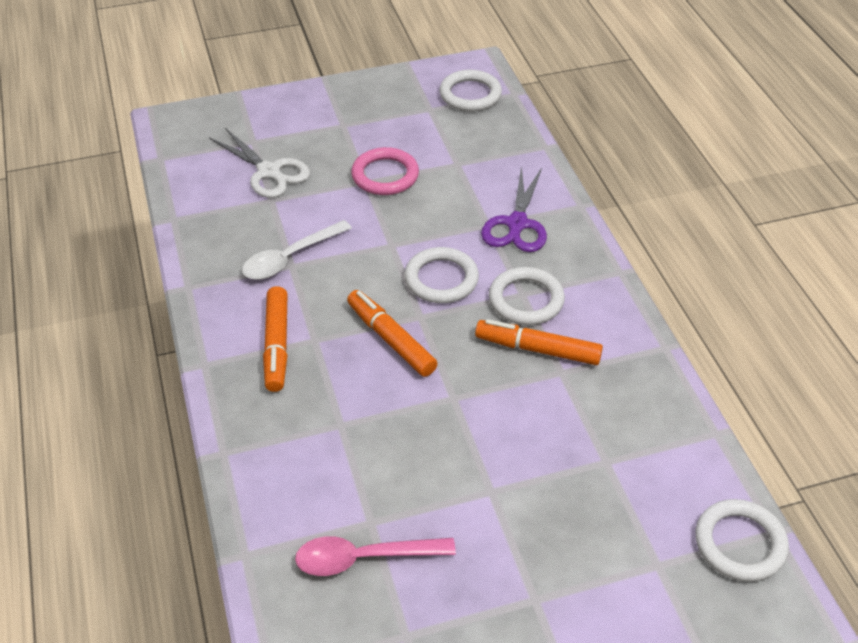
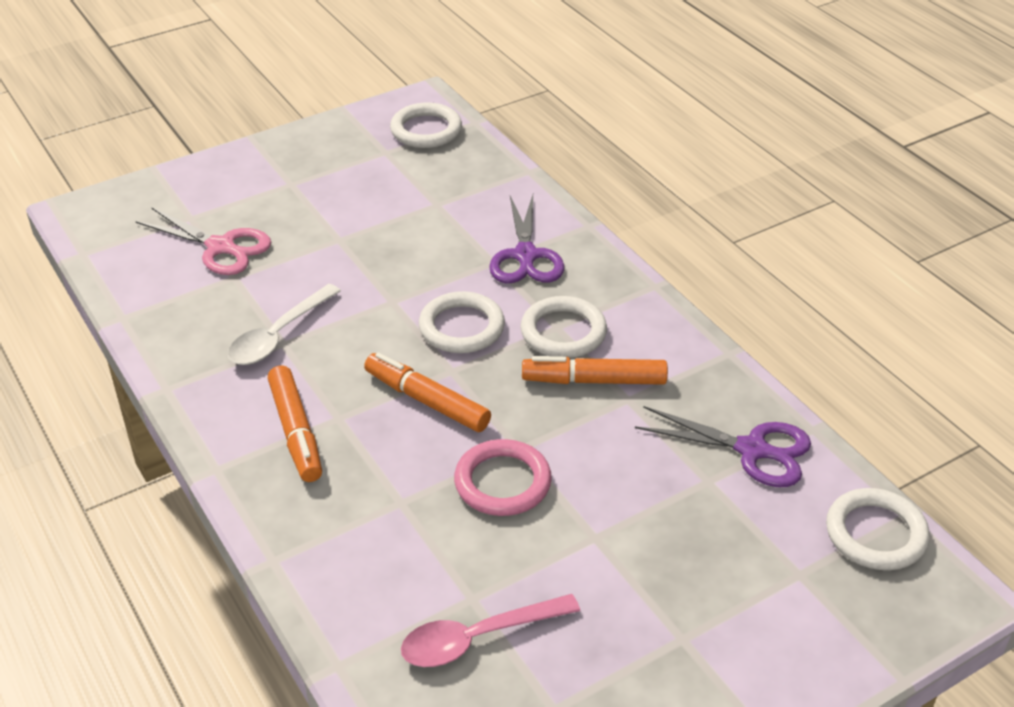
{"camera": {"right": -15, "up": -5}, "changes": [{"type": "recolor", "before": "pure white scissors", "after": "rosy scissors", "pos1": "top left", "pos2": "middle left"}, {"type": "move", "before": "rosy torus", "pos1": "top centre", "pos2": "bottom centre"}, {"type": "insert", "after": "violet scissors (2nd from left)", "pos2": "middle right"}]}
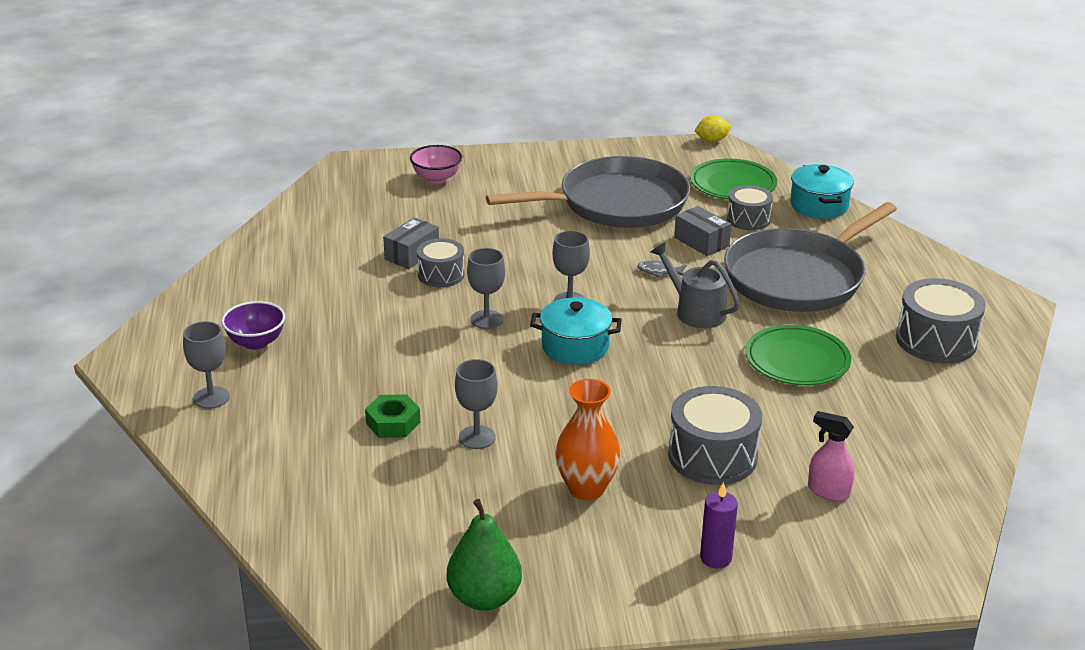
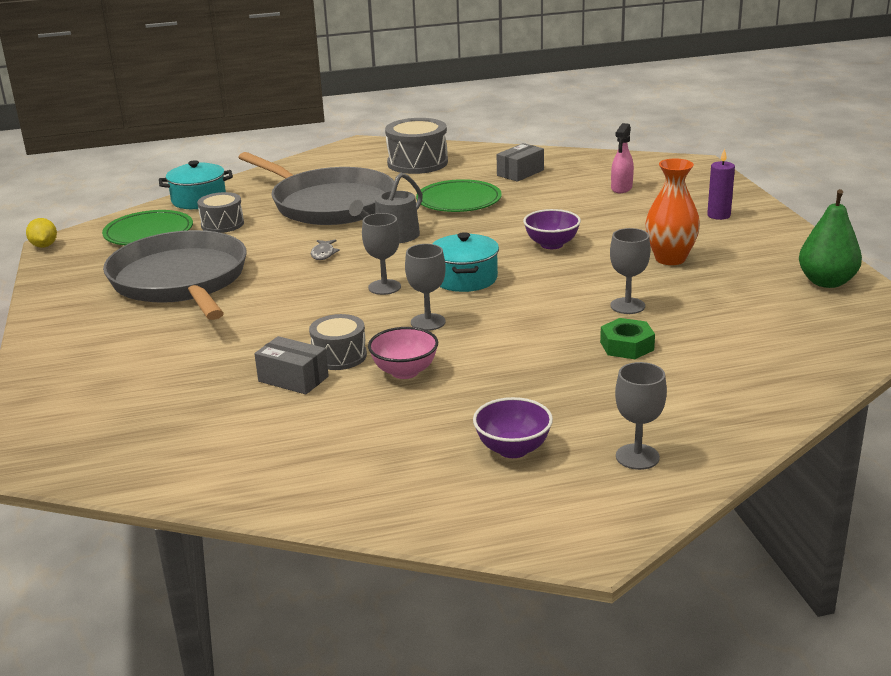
{"camera": {"right": -95, "up": -5}, "changes": [{"type": "move", "before": "rosy serving bowl", "pos1": "top centre", "pos2": "centre"}, {"type": "move", "before": "gray box (2nd from left)", "pos1": "centre", "pos2": "top centre"}, {"type": "delete", "before": "gray drum (2nd from left)", "pos1": "bottom centre"}, {"type": "insert", "after": "violet serving bowl (2nd from left)", "pos2": "centre"}]}
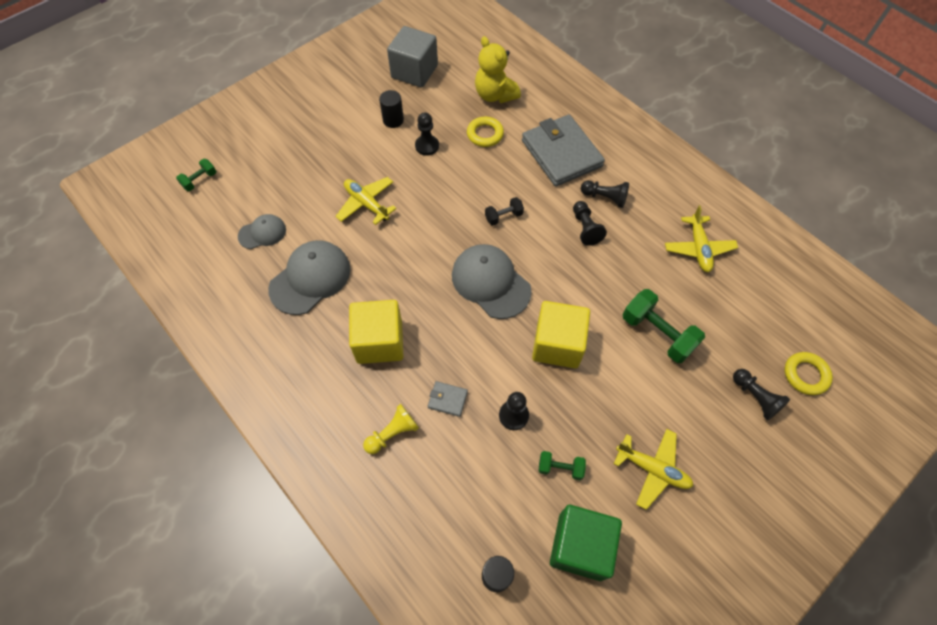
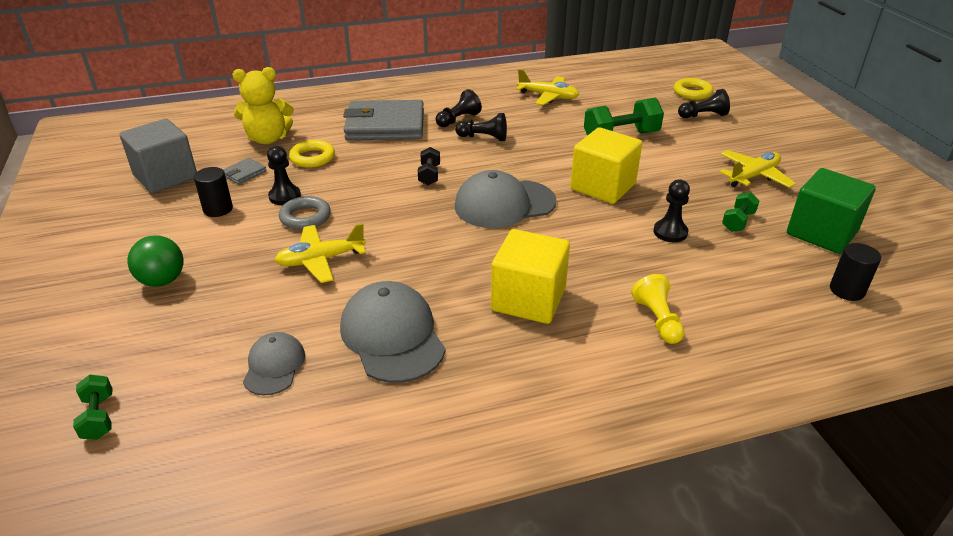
{"camera": {"right": -65, "up": -25}, "changes": [{"type": "move", "before": "gray billfold (1st from left)", "pos1": "centre", "pos2": "top left"}, {"type": "insert", "after": "gray torus", "pos2": "middle left"}, {"type": "insert", "after": "green play ball", "pos2": "middle left"}]}
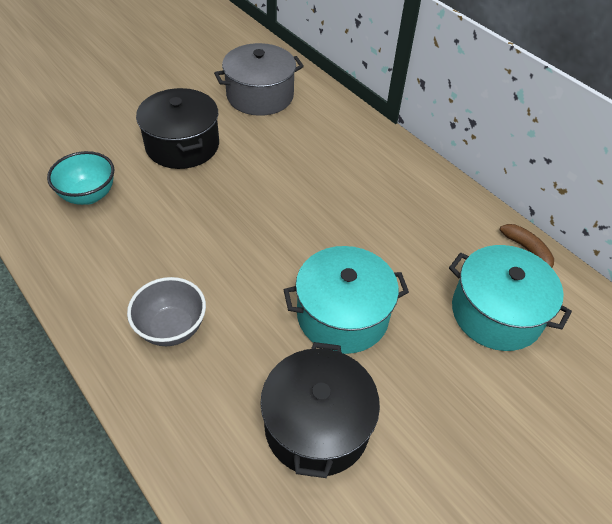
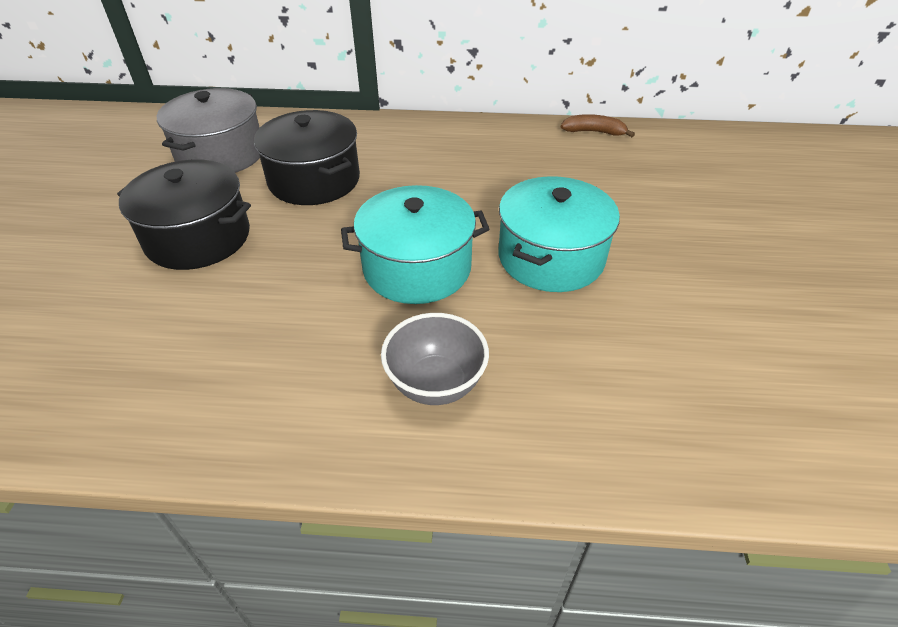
{"camera": {"right": -45, "up": -5}, "changes": [{"type": "delete", "before": "aqua serving bowl", "pos1": "middle left"}, {"type": "move", "before": "aqua stockpot (2nd from left in the first image)", "after": "aqua stockpot (1st from left)", "pos1": "middle right", "pos2": "centre"}, {"type": "move", "before": "ebony stockpot (2nd from left)", "pos1": "bottom centre", "pos2": "top centre"}]}
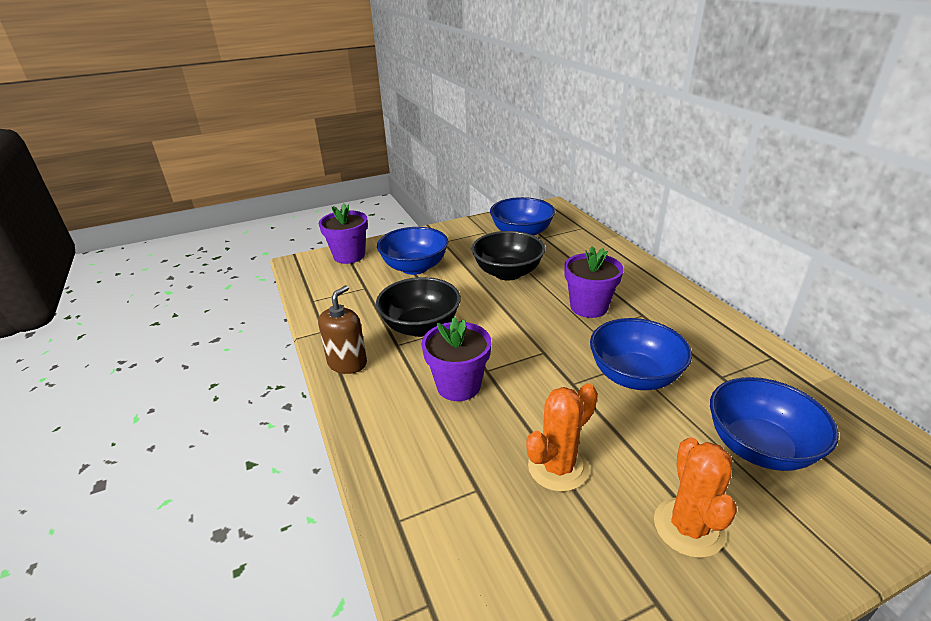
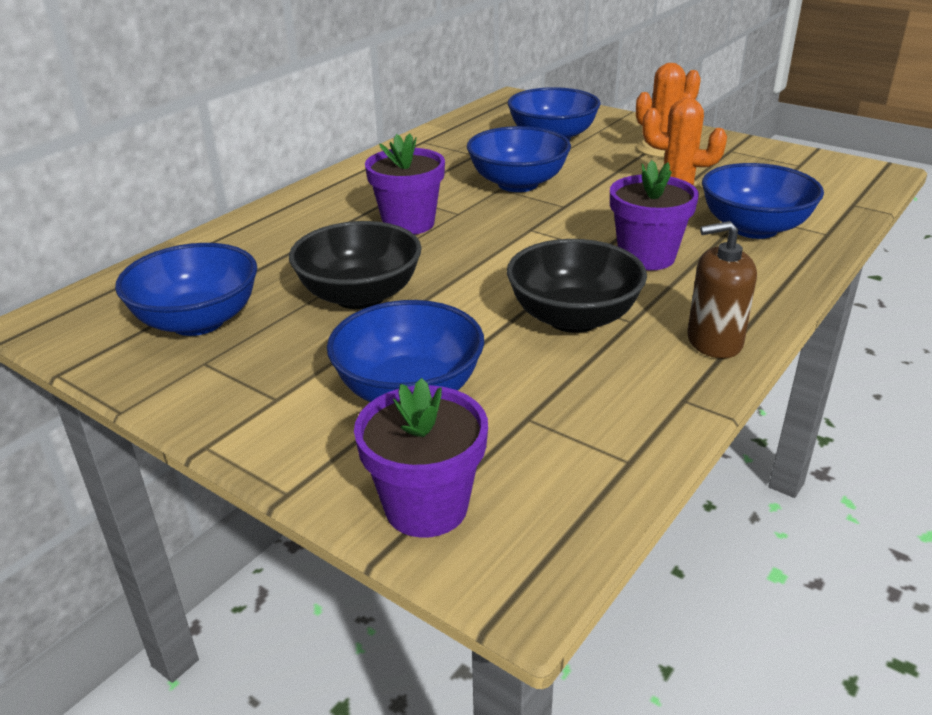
{"camera": {"right": -120, "up": 0}, "changes": [{"type": "insert", "after": "cobalt serving bowl (5th from left)", "pos2": "top right"}]}
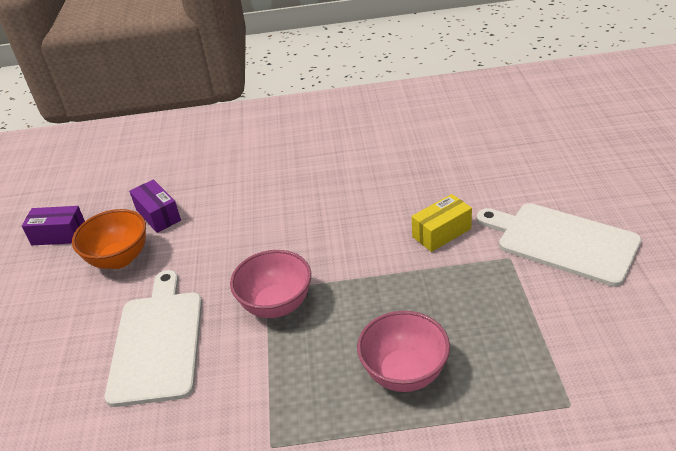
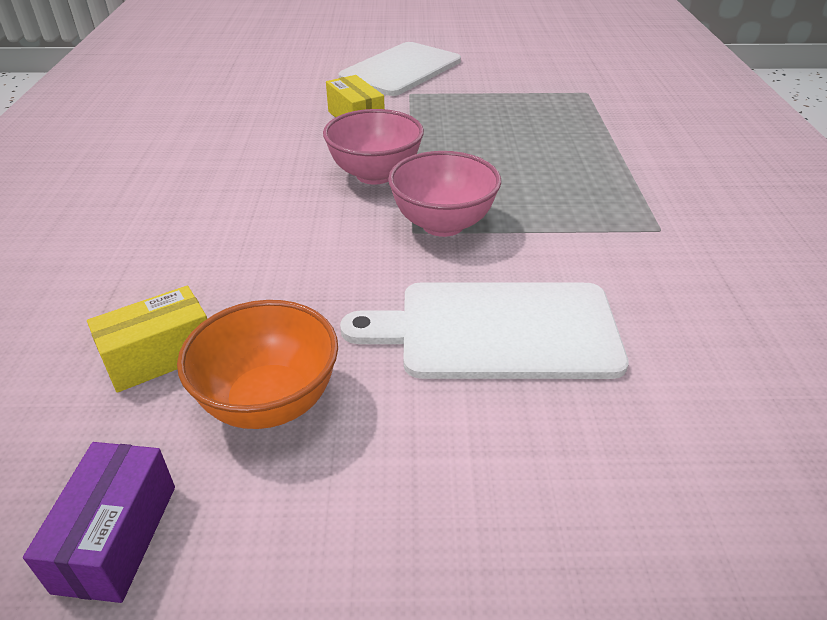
{"camera": {"right": -90, "up": 0}, "changes": [{"type": "recolor", "before": "violet box (2nd from left)", "after": "yellow box (1st from left)", "pos1": "middle left", "pos2": "middle left"}, {"type": "move", "before": "rosy serving bowl (2nd from left in the first image)", "after": "rosy serving bowl (1st from left)", "pos1": "bottom centre", "pos2": "top centre"}]}
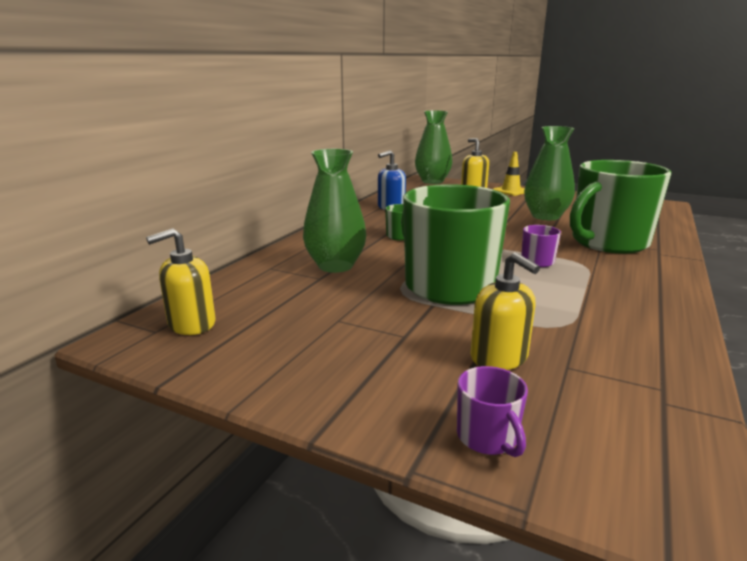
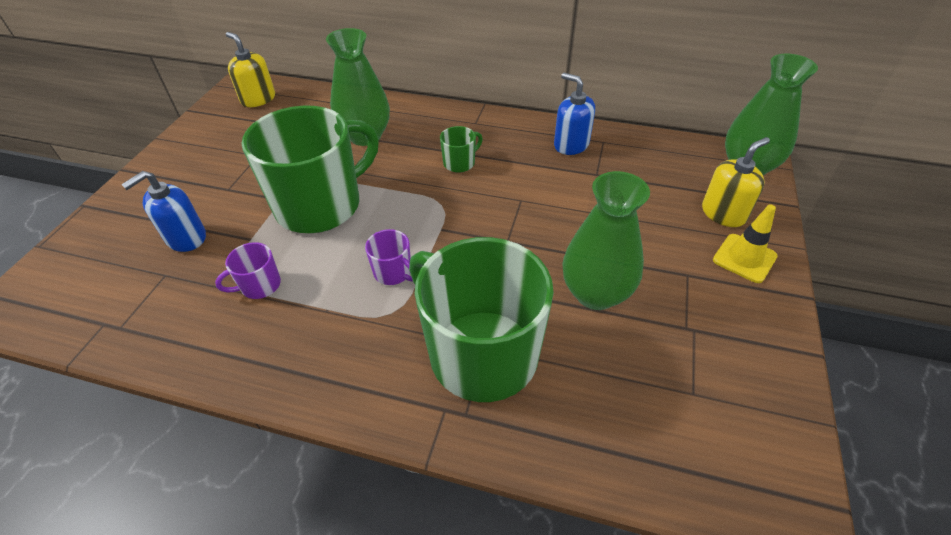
{"camera": {"right": 80, "up": 25}, "changes": [{"type": "recolor", "before": "yellow soap dispenser (3rd from left)", "after": "cobalt soap dispenser (1st from left)", "pos1": "middle right", "pos2": "middle left"}, {"type": "move", "before": "violet mug (1st from left)", "pos1": "bottom centre", "pos2": "middle left"}]}
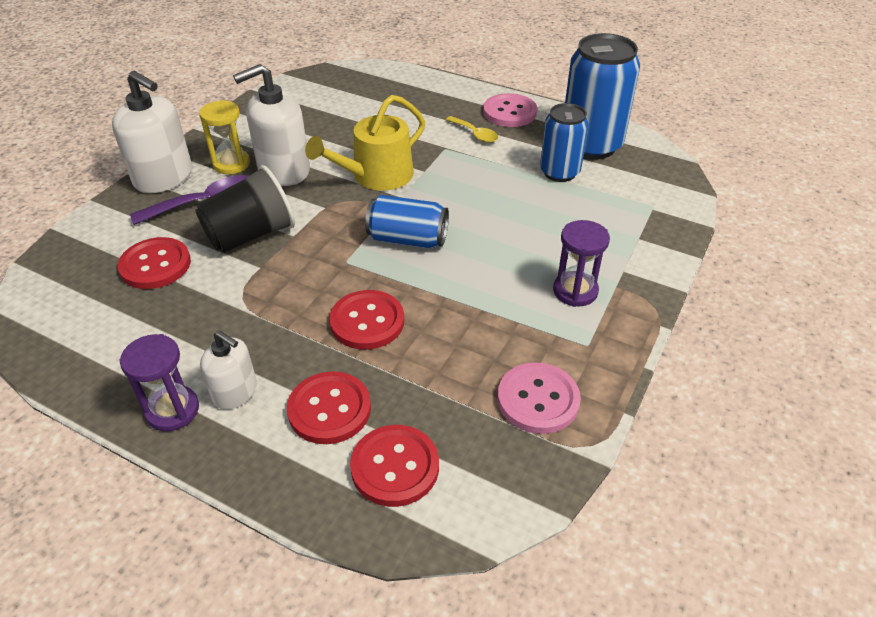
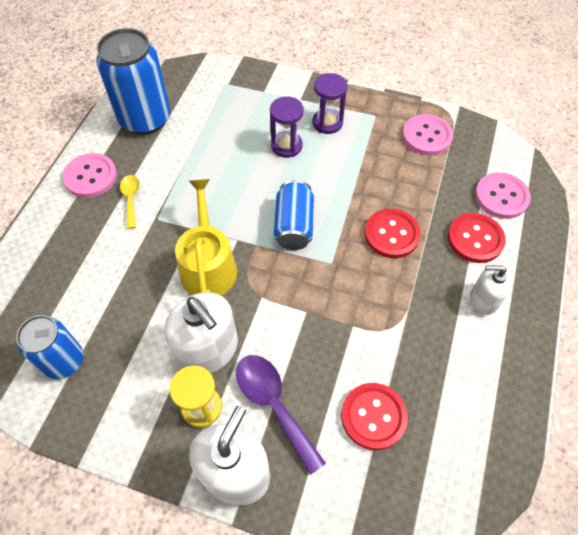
{"camera": {"right": -100, "up": 15}, "changes": [{"type": "rotate", "before": "yellow sprinkling can", "pos1": "top centre", "pos2": "centre", "turn": -135}, {"type": "move", "before": "cobalt soda can (2nd from left in the first image)", "after": "cobalt soda can (1st from left)", "pos1": "top centre", "pos2": "middle left"}, {"type": "rotate", "before": "yellow teaspoon", "pos1": "top centre", "pos2": "middle left", "turn": -45}, {"type": "delete", "before": "ebony cup", "pos1": "middle left"}, {"type": "rotate", "before": "pure white soap dispenser (2nd from left in the first image)", "pos1": "middle left", "pos2": "middle right", "turn": -105}, {"type": "move", "before": "violet sand timer (1st from left)", "pos1": "middle left", "pos2": "top centre"}, {"type": "recolor", "before": "crimson shirt button (4th from left)", "after": "rosy shirt button (3rd from left)", "pos1": "bottom centre", "pos2": "middle right"}]}
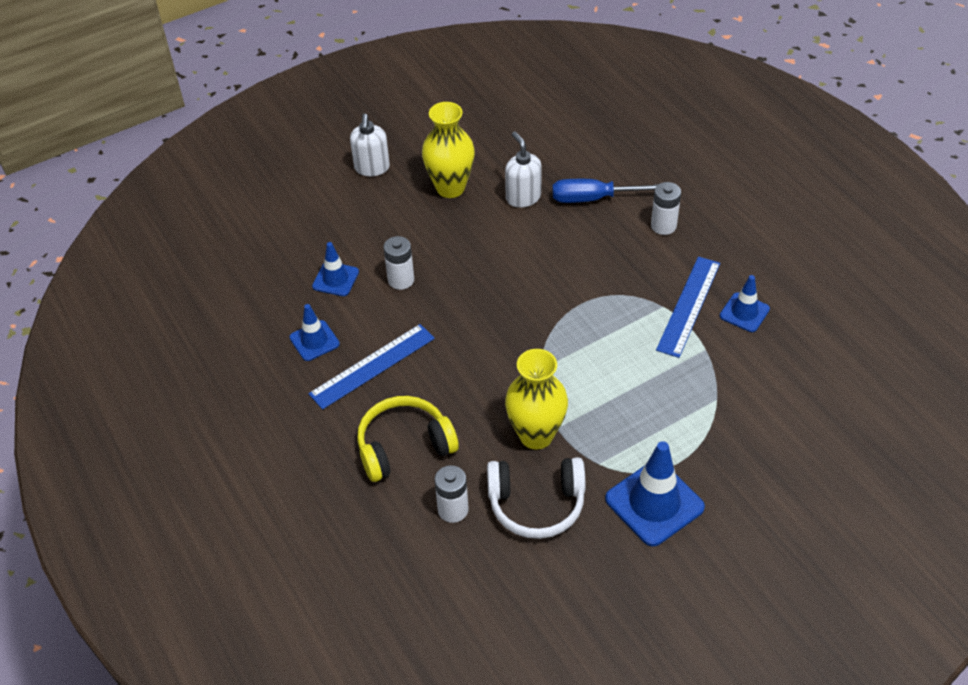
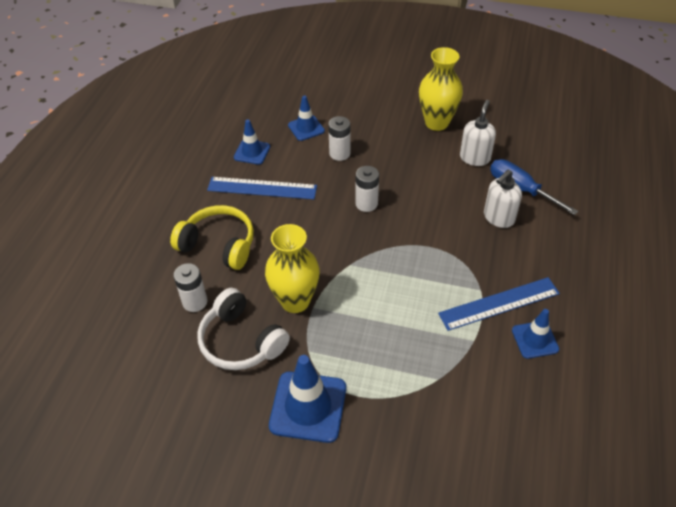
{"camera": {"right": 45, "up": 0}, "changes": [{"type": "move", "before": "pure white soap dispenser (1st from left in the first image)", "after": "pure white soap dispenser (2nd from left)", "pos1": "top centre", "pos2": "middle right"}, {"type": "move", "before": "pure white power cell (3rd from left)", "pos1": "top right", "pos2": "centre"}]}
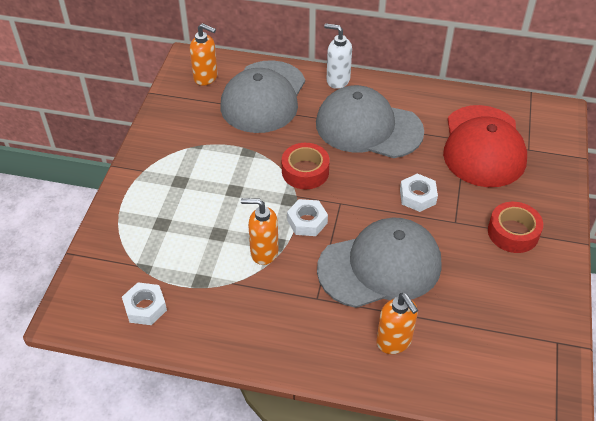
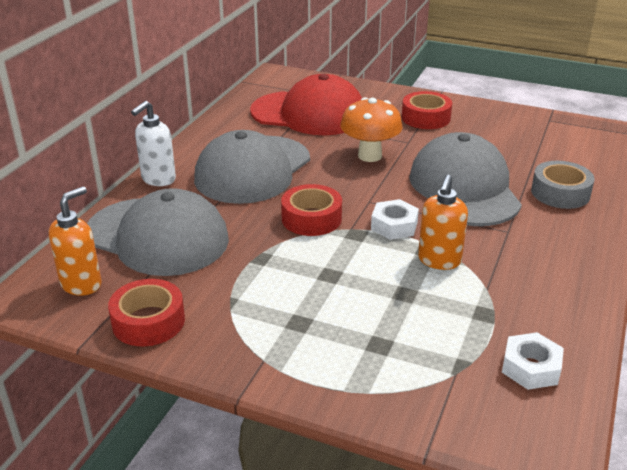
{"camera": {"right": -80, "up": -15}, "changes": [{"type": "replace", "before": "pure white hex nut (3rd from left)", "after": "bright orange mushroom", "pos1": "middle right", "pos2": "top centre"}, {"type": "replace", "before": "bright orange soap dispenser (3rd from left)", "after": "gray tape", "pos1": "bottom centre", "pos2": "middle right"}, {"type": "insert", "after": "crimson tape (1st from left)", "pos2": "middle left"}]}
